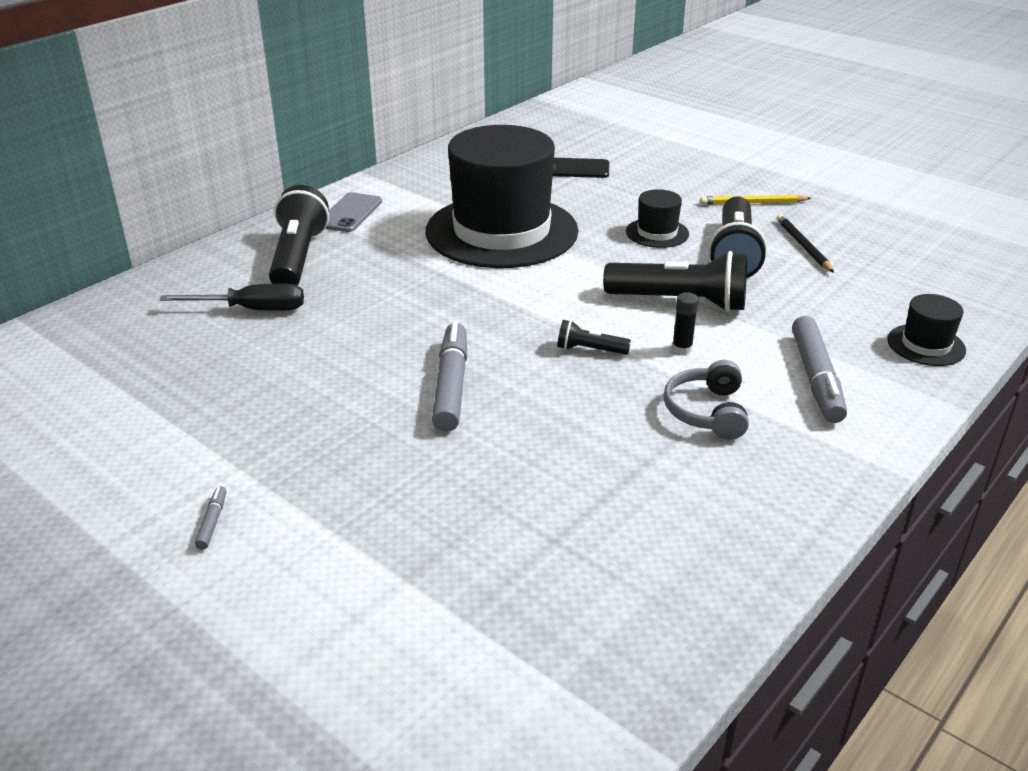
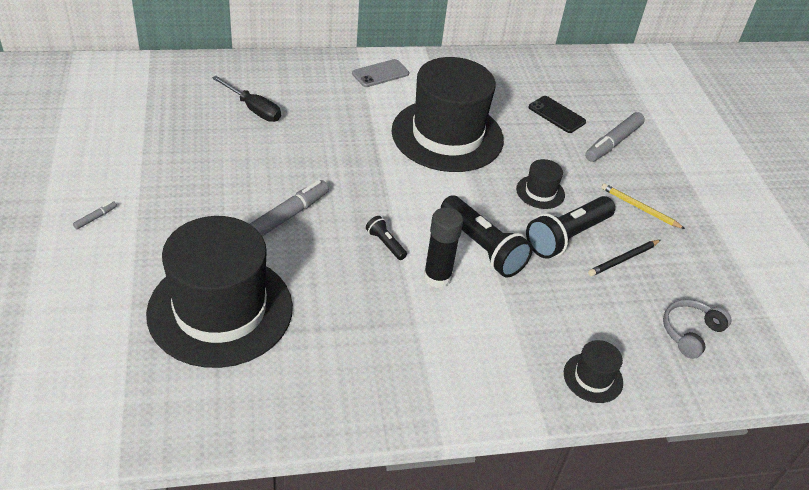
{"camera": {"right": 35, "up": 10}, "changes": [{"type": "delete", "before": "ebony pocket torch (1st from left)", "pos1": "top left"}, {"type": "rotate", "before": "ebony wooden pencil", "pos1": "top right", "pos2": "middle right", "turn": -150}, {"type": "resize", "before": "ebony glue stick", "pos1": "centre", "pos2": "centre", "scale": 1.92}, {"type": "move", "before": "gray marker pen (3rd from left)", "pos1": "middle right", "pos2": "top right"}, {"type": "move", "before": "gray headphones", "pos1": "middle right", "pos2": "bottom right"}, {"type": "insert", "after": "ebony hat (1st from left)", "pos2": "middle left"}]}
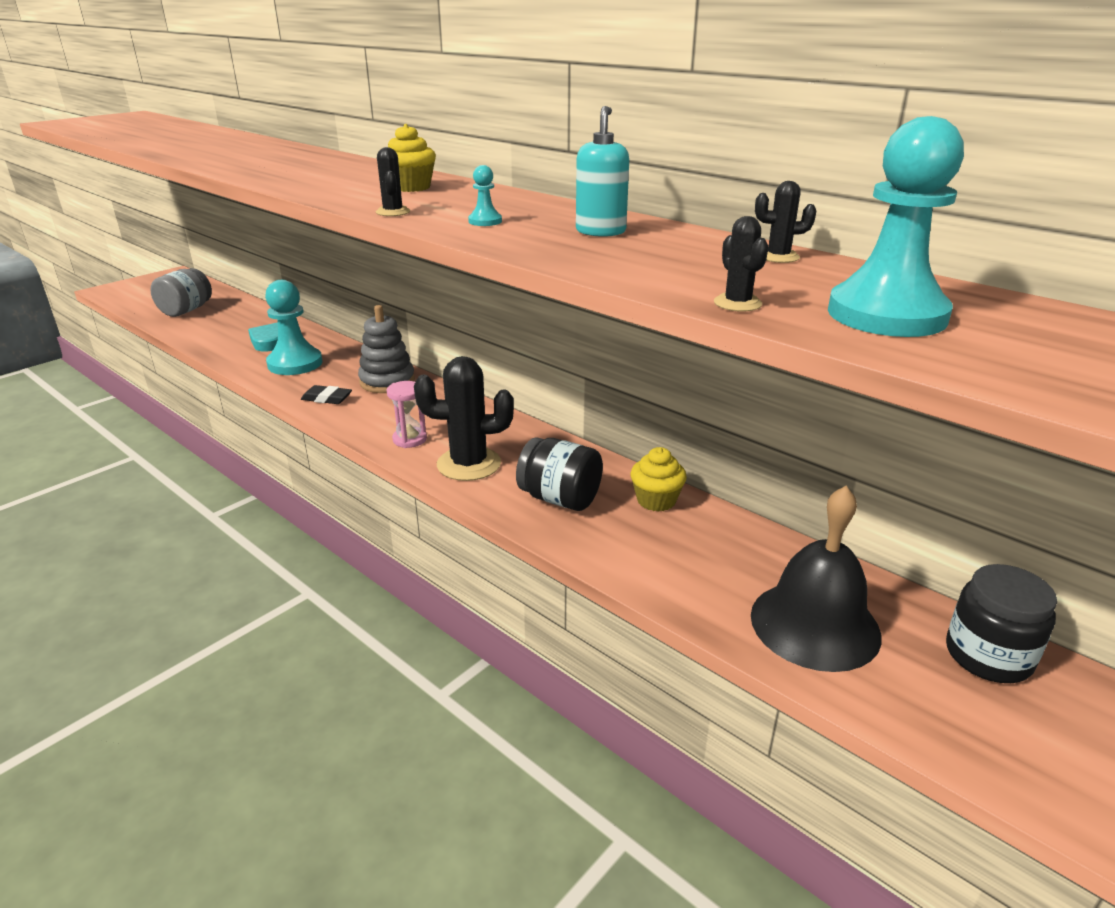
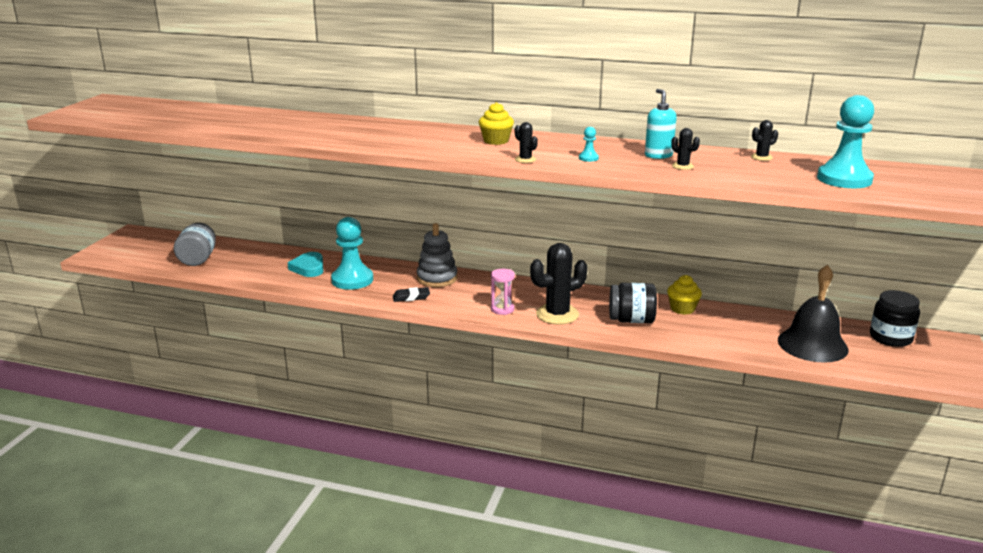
{"camera": {"right": -25, "up": -5}, "changes": [{"type": "move", "before": "ebony prickly plant (3rd from left)", "pos1": "top centre", "pos2": "top right"}]}
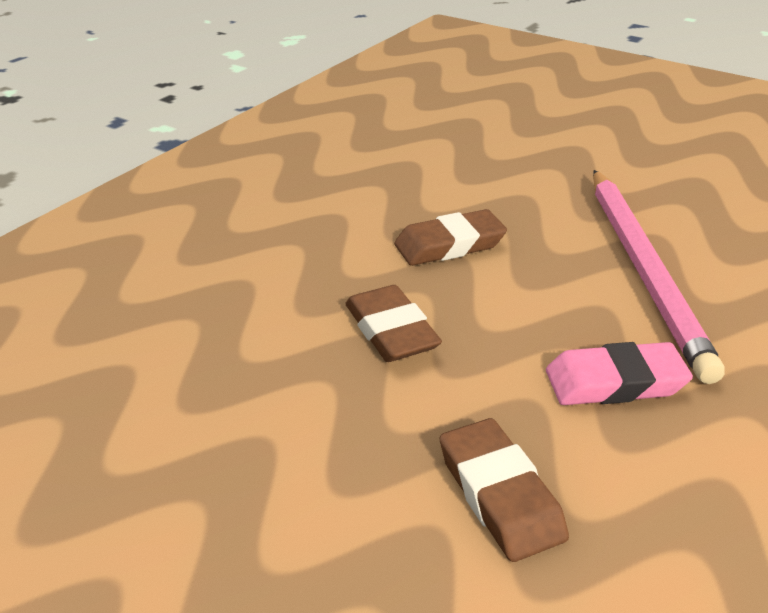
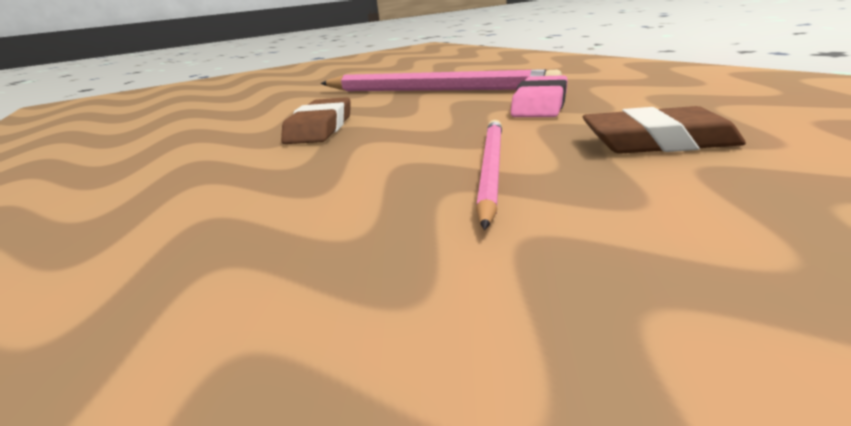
{"camera": {"right": -60, "up": -10}, "changes": [{"type": "delete", "before": "russet eraser (1st from left)", "pos1": "centre"}, {"type": "insert", "after": "rosy wooden pencil (2nd from left)", "pos2": "centre"}]}
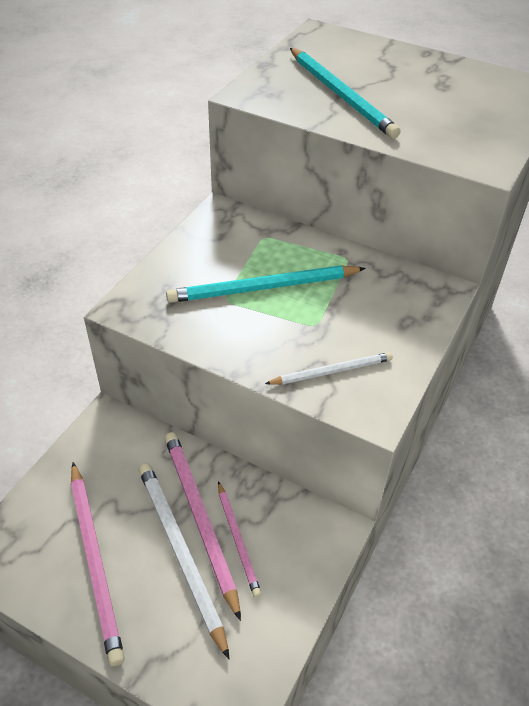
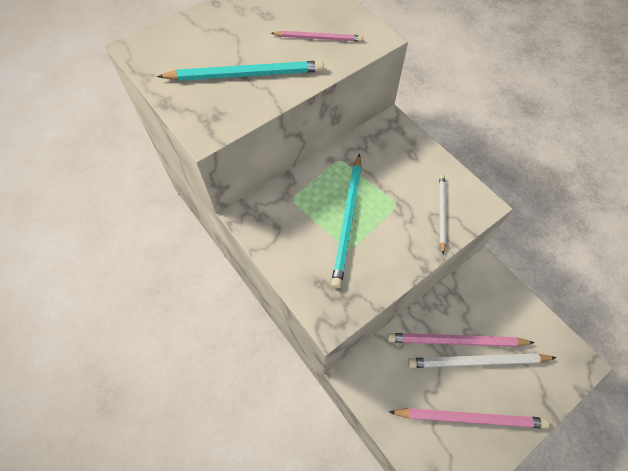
{"camera": {"right": -65, "up": 15}, "changes": [{"type": "move", "before": "rosy wooden pencil (3rd from left in the first image)", "after": "rosy wooden pencil (1st from left)", "pos1": "bottom centre", "pos2": "top centre"}]}
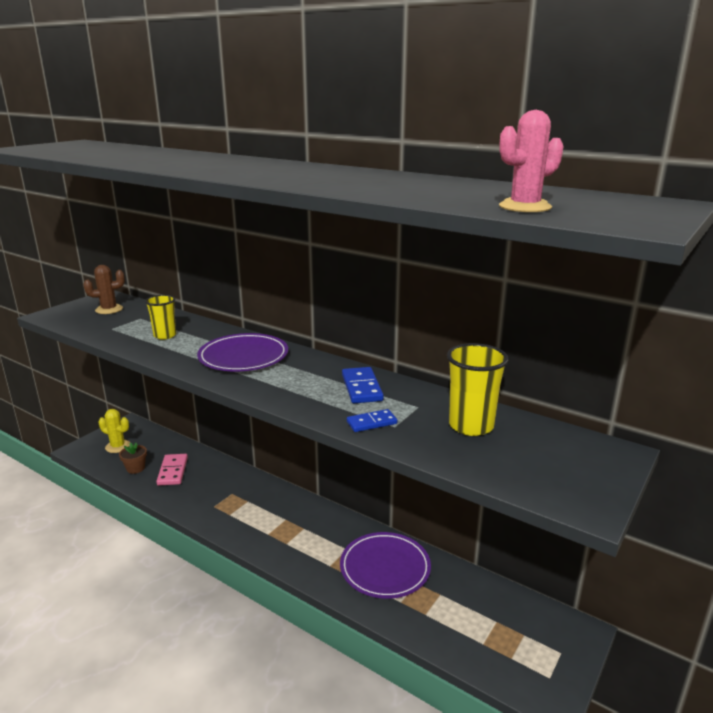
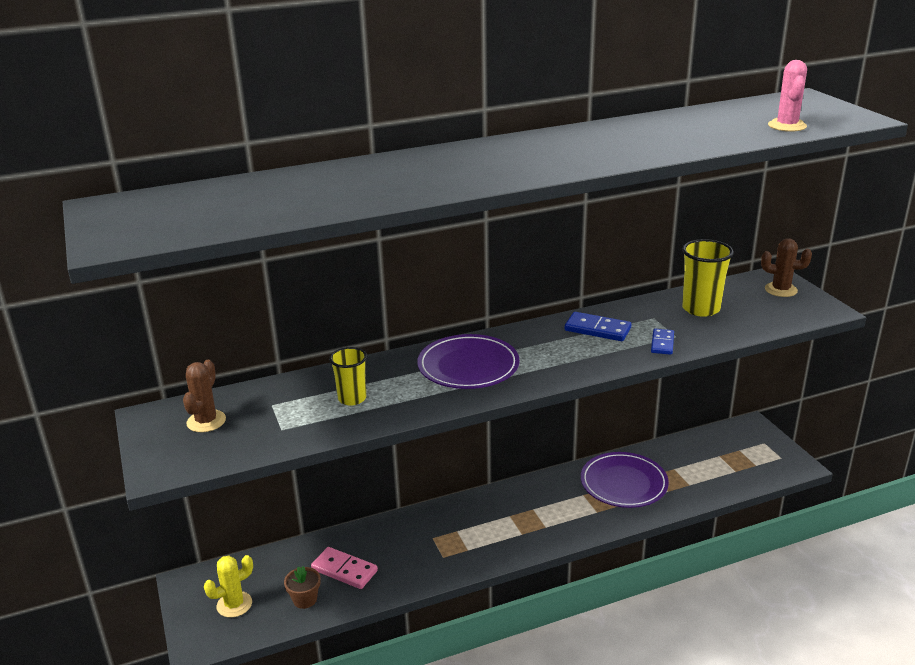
{"camera": {"right": -55, "up": 5}, "changes": [{"type": "insert", "after": "russet prickly plant (2nd from left)", "pos2": "middle right"}]}
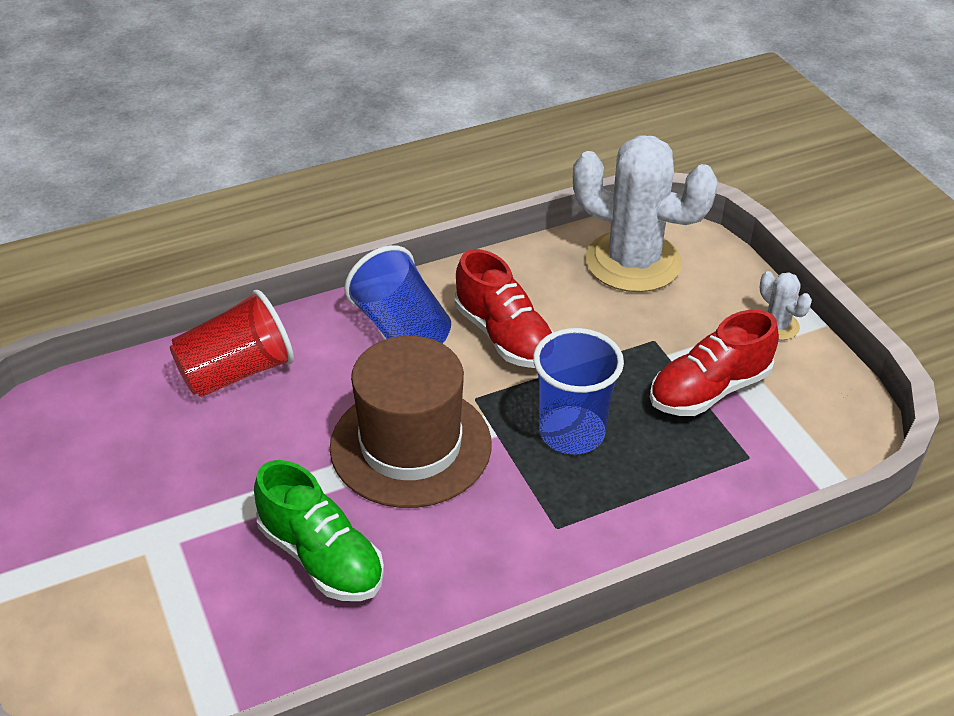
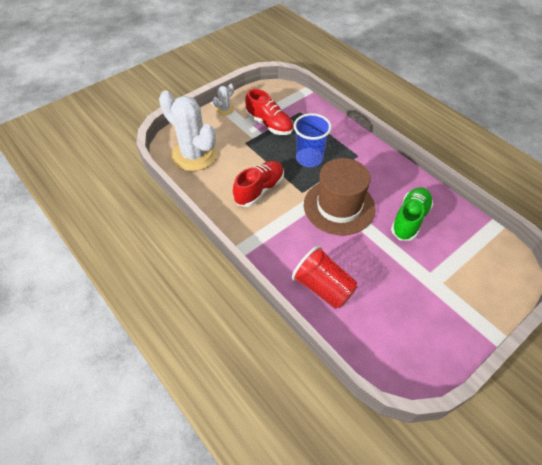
{"camera": {"right": -105, "up": 10}, "changes": [{"type": "rotate", "before": "pure white prickly plant (1st from left)", "pos1": "top right", "pos2": "top centre", "turn": -60}, {"type": "delete", "before": "cobalt cup (1st from left)", "pos1": "centre"}]}
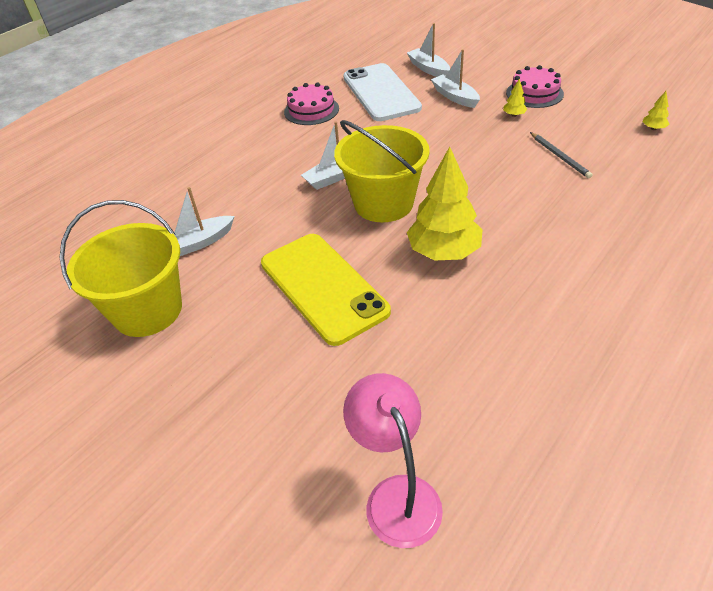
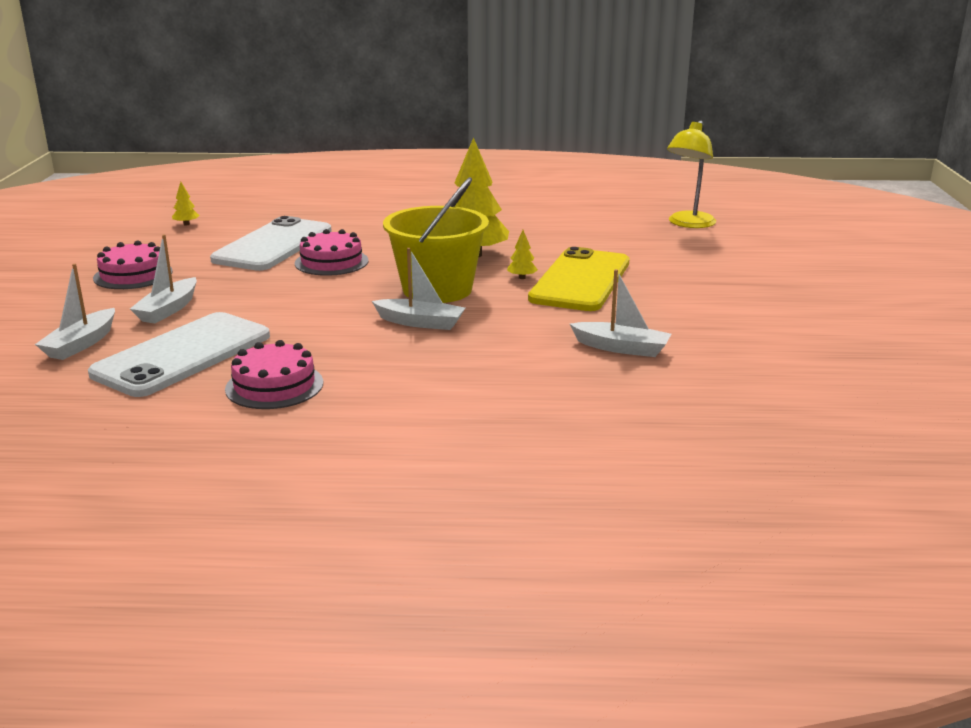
{"camera": {"right": -130, "up": -20}, "changes": [{"type": "move", "before": "yellow toy tree (2nd from left in the first image)", "after": "yellow toy tree (3rd from left)", "pos1": "top right", "pos2": "centre"}, {"type": "replace", "before": "gray wooden pencil", "after": "pure white mobile phone (2nd from left)", "pos1": "top right", "pos2": "middle left"}, {"type": "delete", "before": "yellow pail (1st from left)", "pos1": "middle left"}, {"type": "recolor", "before": "rosy lamp", "after": "yellow lamp", "pos1": "bottom centre", "pos2": "top right"}, {"type": "insert", "after": "rosy cake (3rd from left)", "pos2": "centre"}]}
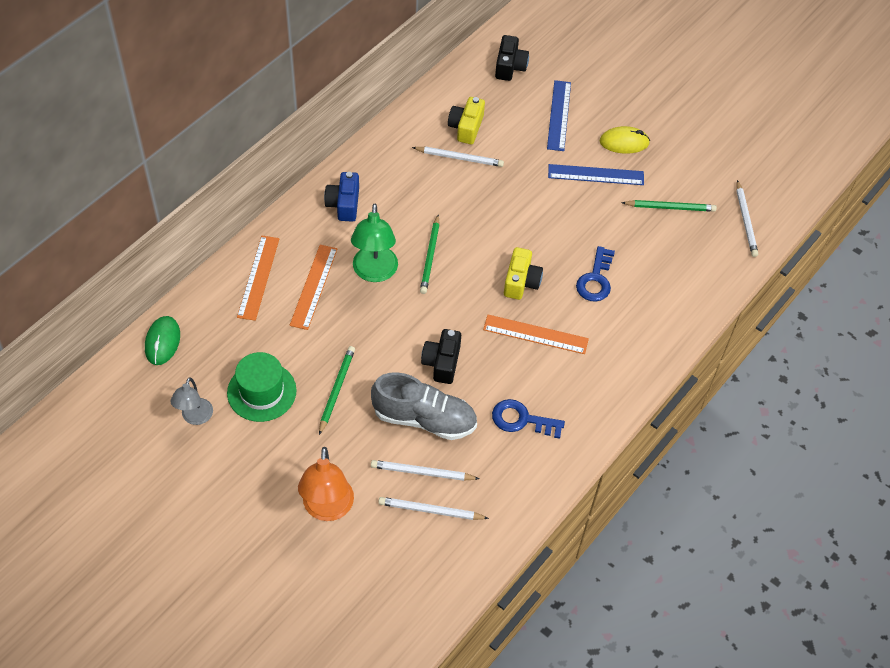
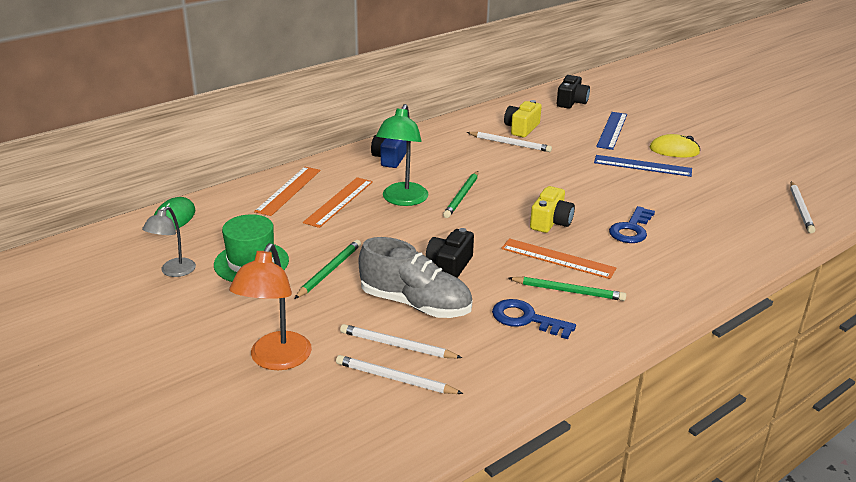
{"camera": {"right": 15, "up": -25}, "changes": [{"type": "move", "before": "green wooden pencil (3rd from left)", "pos1": "top right", "pos2": "centre"}]}
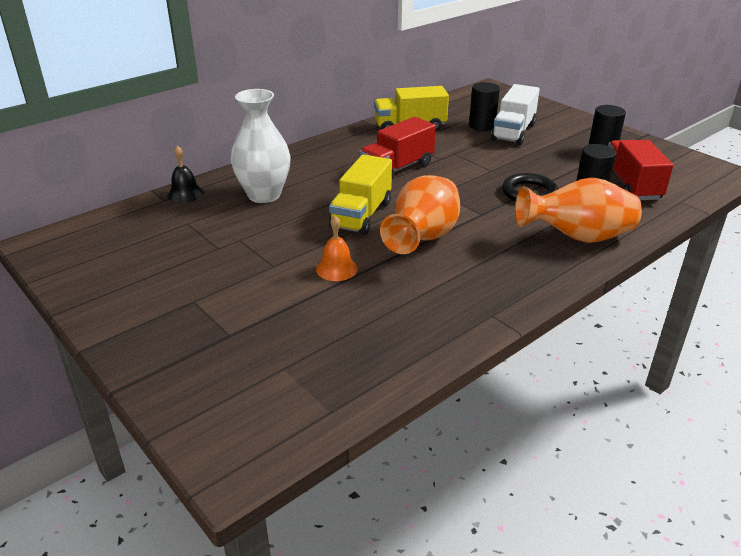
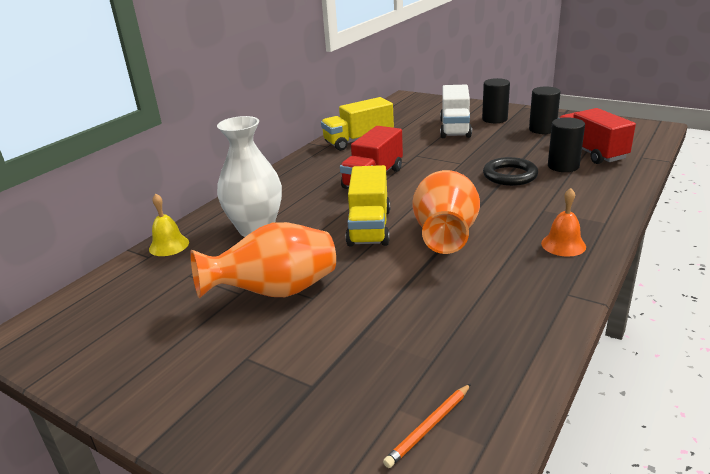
{"camera": {"right": -15, "up": -5}, "changes": [{"type": "move", "before": "ebony cylinder shape (1st from left)", "pos1": "top centre", "pos2": "top right"}, {"type": "recolor", "before": "ebony bell", "after": "yellow bell", "pos1": "top left", "pos2": "middle left"}, {"type": "move", "before": "bright orange tall vase (2nd from left in the first image)", "after": "bright orange tall vase (1st from left)", "pos1": "middle right", "pos2": "centre"}, {"type": "move", "before": "bright orange bell", "pos1": "centre", "pos2": "middle right"}, {"type": "insert", "after": "bright orange wooden pencil", "pos2": "bottom centre"}]}
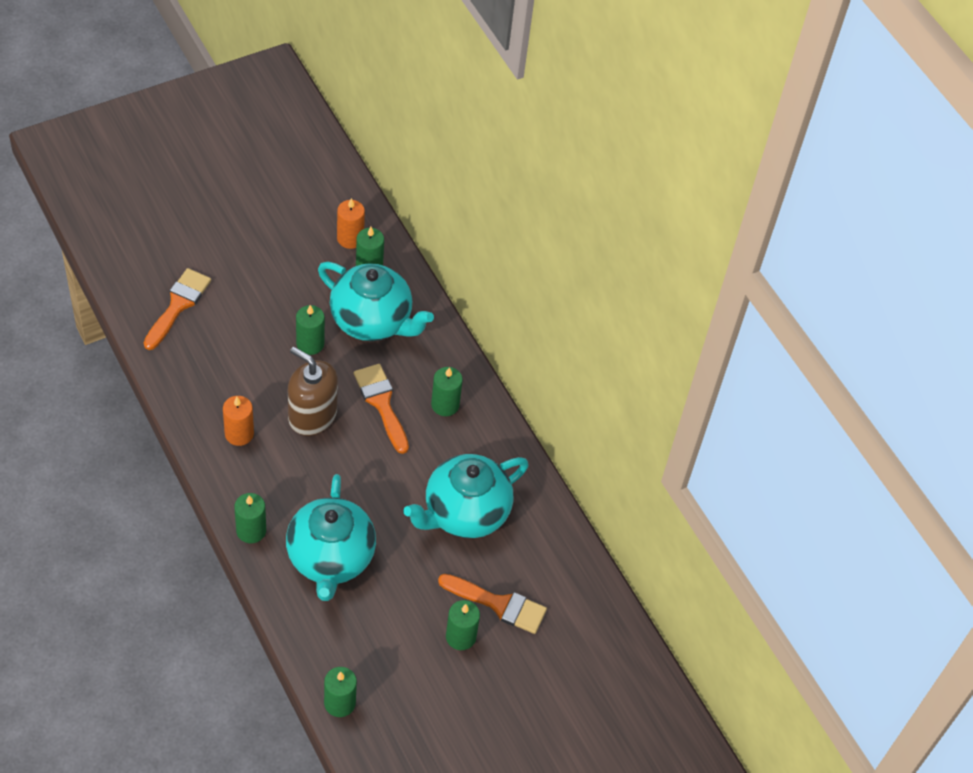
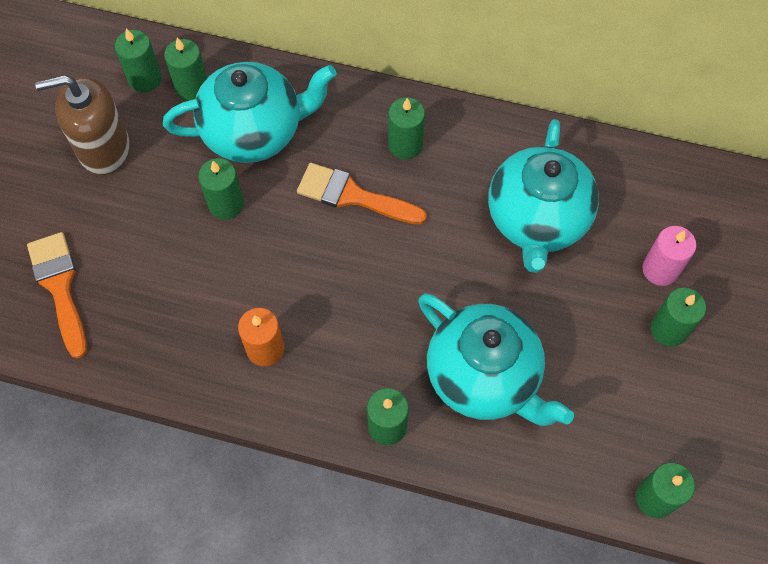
{"camera": {"right": -40, "up": 10}, "changes": [{"type": "recolor", "before": "bright orange wax candle (2nd from left)", "after": "green wax candle (1st from left)", "pos1": "top centre", "pos2": "top left"}, {"type": "move", "before": "russet soap dispenser", "pos1": "middle left", "pos2": "top left"}, {"type": "replace", "before": "bright orange paint brush (3rd from left)", "after": "rosy wax candle", "pos1": "bottom centre", "pos2": "middle right"}]}
